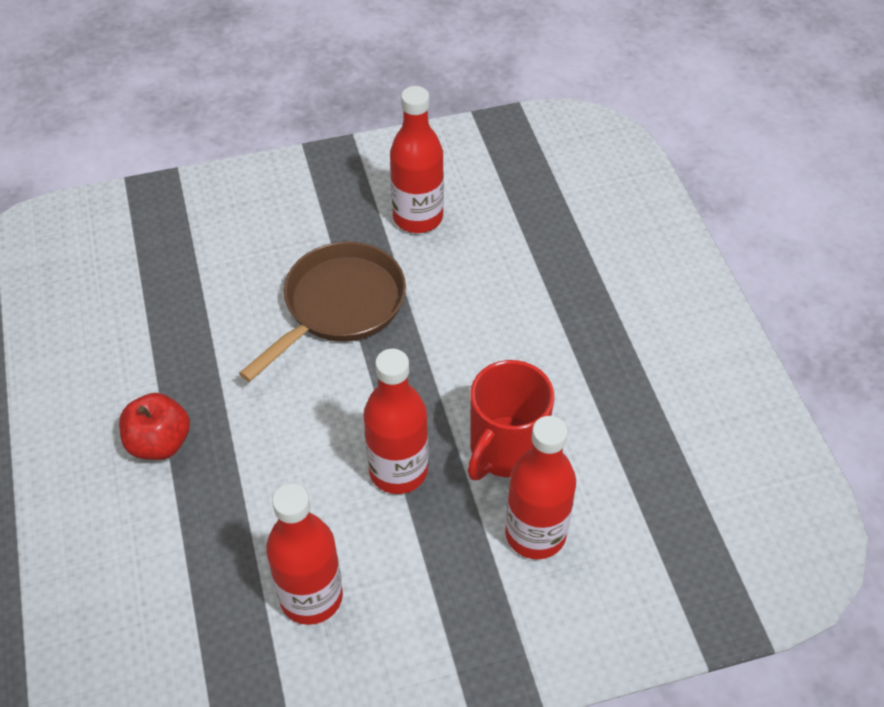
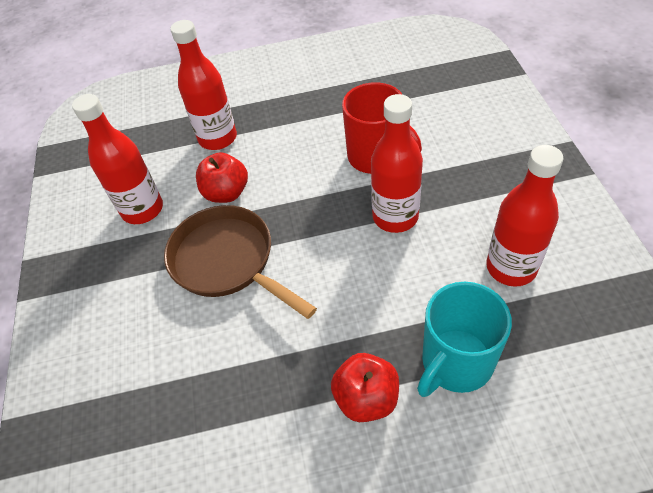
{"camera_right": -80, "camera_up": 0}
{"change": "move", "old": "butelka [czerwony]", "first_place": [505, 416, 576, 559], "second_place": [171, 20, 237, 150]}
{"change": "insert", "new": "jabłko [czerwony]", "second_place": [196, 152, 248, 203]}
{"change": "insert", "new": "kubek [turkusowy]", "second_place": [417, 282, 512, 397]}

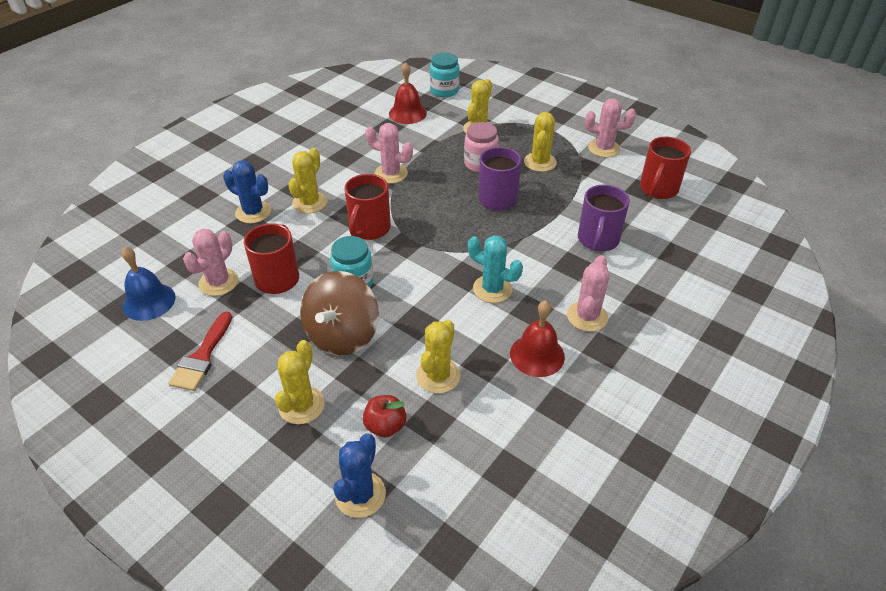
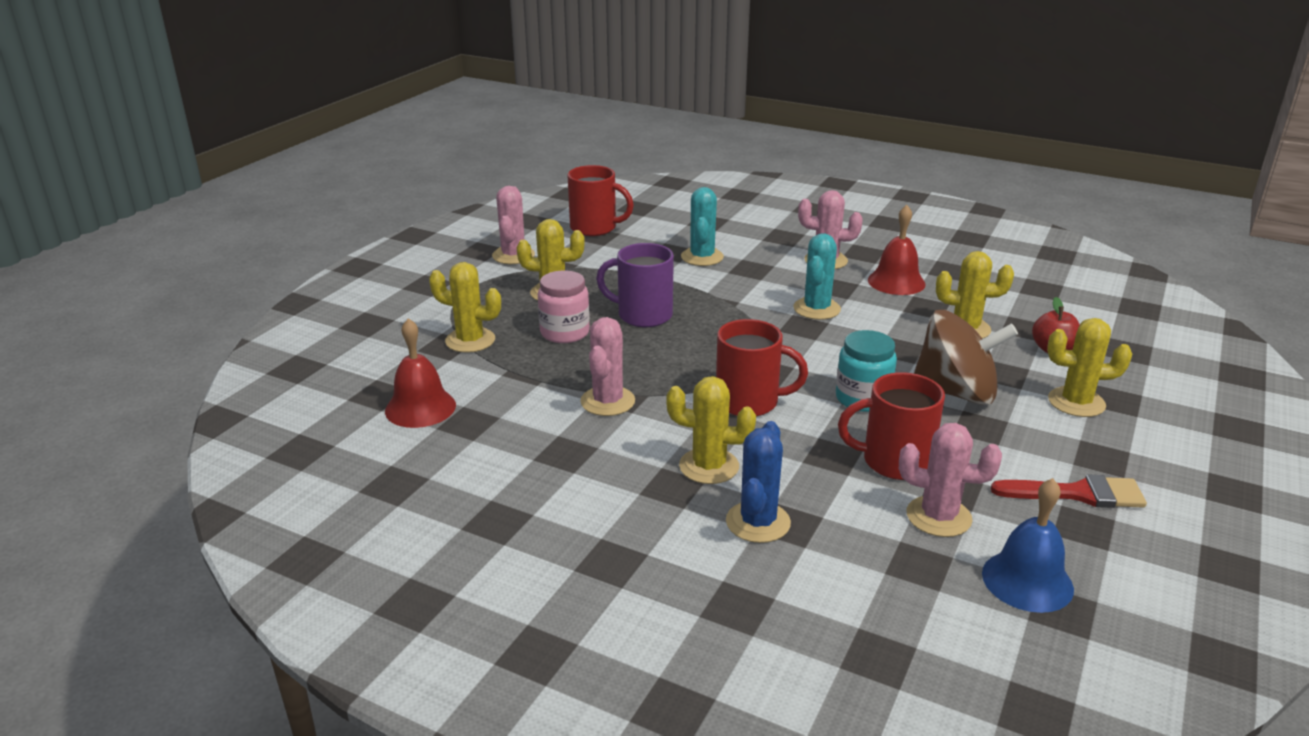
{"camera_right": -100, "camera_up": -15}
{"change": "replace", "old": "kubek [fioletowy]", "new": "kaktus [turkusowy]", "first_place": [578, 185, 630, 252], "second_place": [681, 187, 724, 266]}
{"change": "delete", "old": "kaktus [niebieski]", "first_place": [333, 433, 386, 518]}
{"change": "delete", "old": "słoik [turkusowy]", "first_place": [430, 53, 460, 97]}

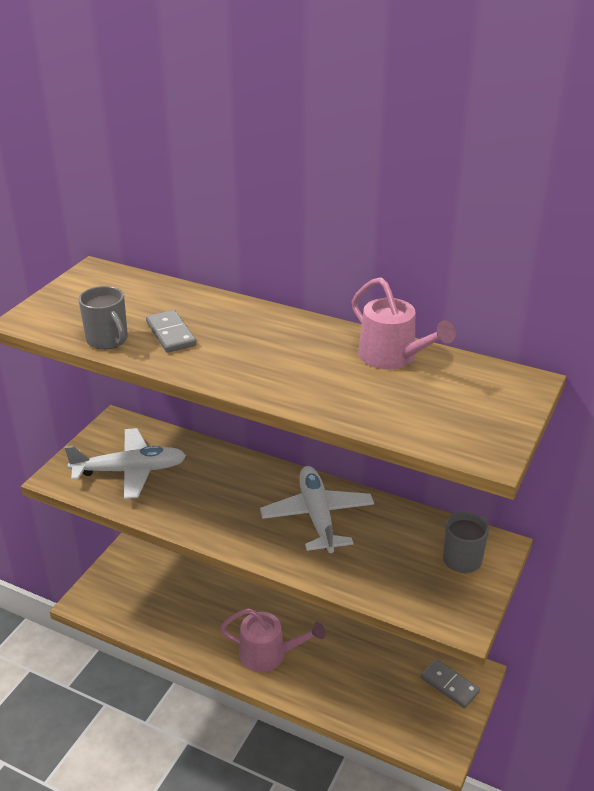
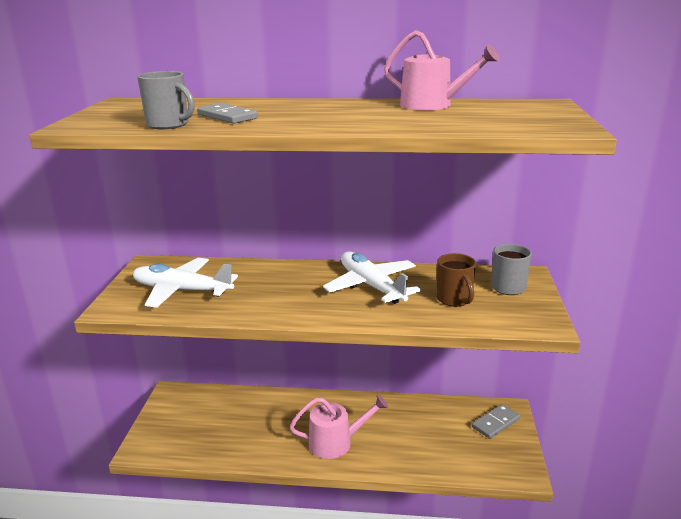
{"camera_right": -20, "camera_up": -10}
{"change": "rotate", "old": "samolot [biały]", "first_place": [65, 428, 186, 499], "second_place": [133, 258, 238, 308], "degrees": -135}
{"change": "insert", "new": "kubek [brązowy]", "second_place": [436, 253, 476, 307]}
{"change": "rotate", "old": "kostka domina [szary]", "first_place": [420, 659, 480, 708], "second_place": [472, 404, 520, 439], "degrees": -60}

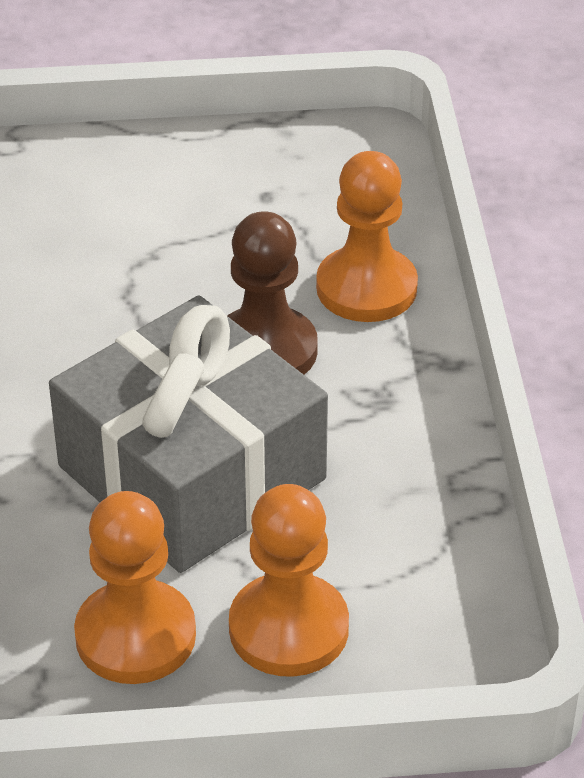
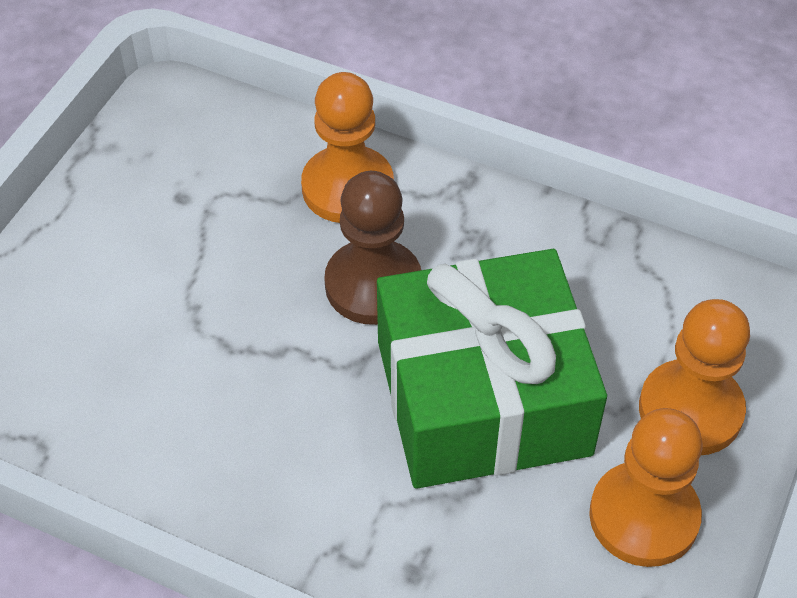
{"camera_right": -60, "camera_up": 10}
{"change": "recolor", "old": "prezent [szary]", "new": "prezent [zielony]", "first_place": [49, 295, 328, 573], "second_place": [377, 249, 607, 489]}

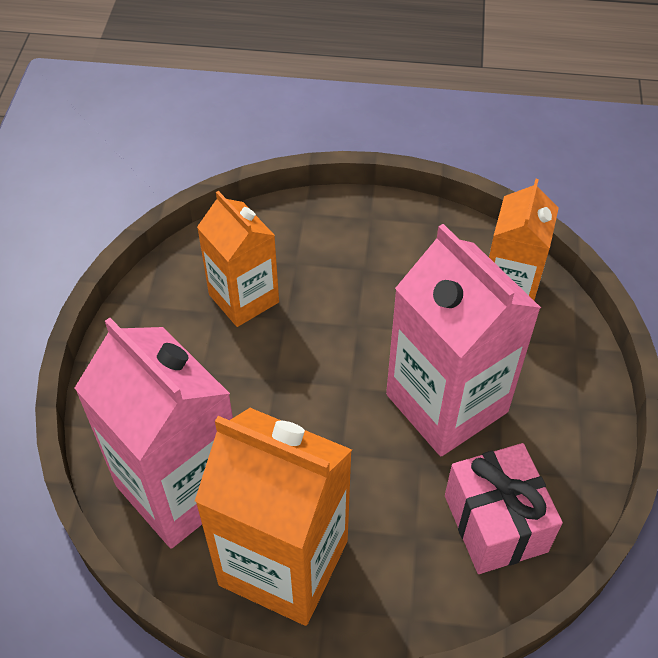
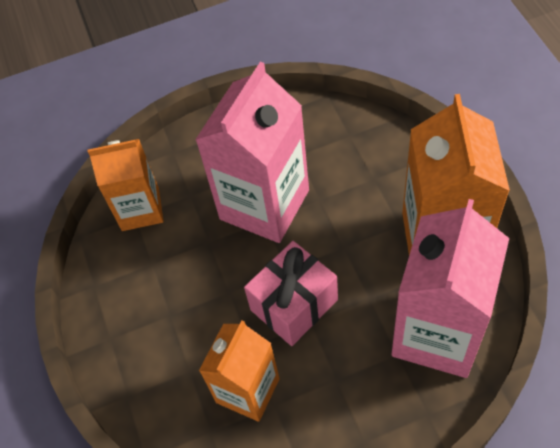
{"camera_right": -110, "camera_up": 5}
{"change": "move", "old": "prezent [różowy]", "first_place": [445, 443, 563, 574], "second_place": [244, 241, 338, 346]}

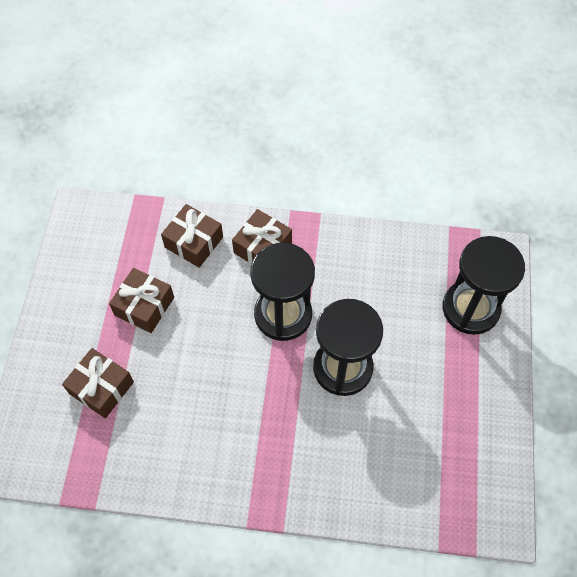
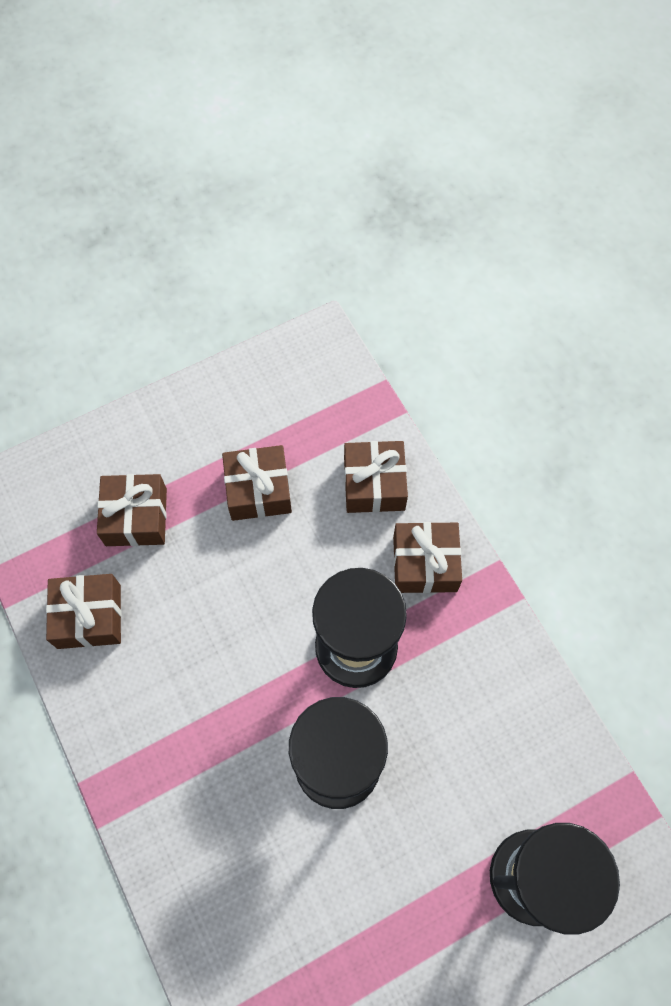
{"camera_right": 55, "camera_up": 5}
{"change": "insert", "new": "prezent [brązowy]", "second_place": [46, 574, 122, 649]}

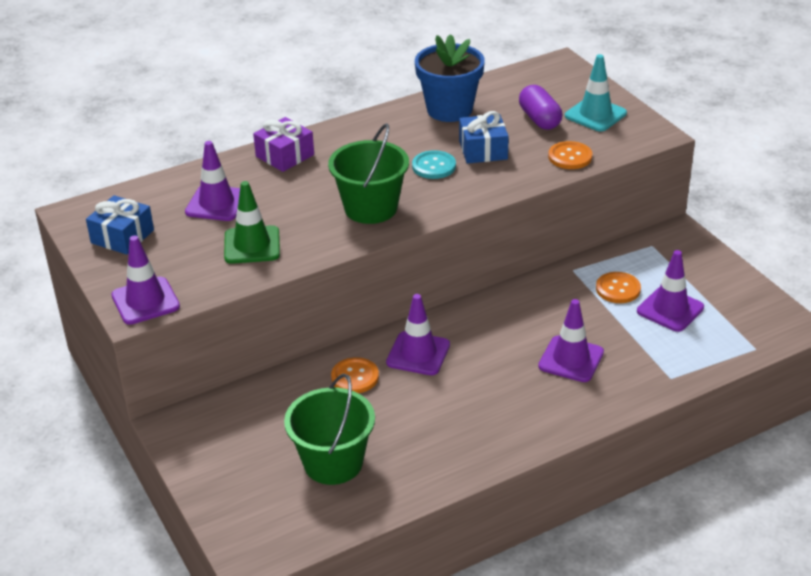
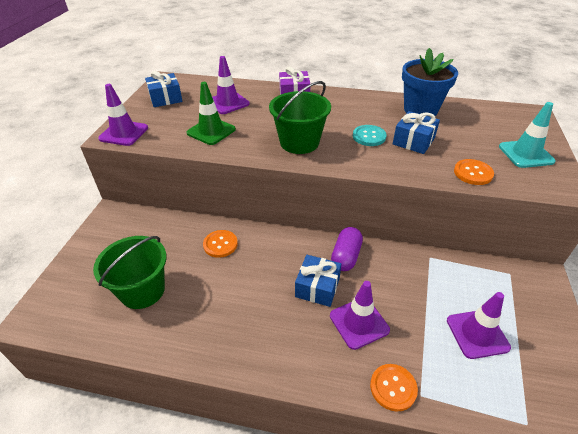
{"camera_right": 40, "camera_up": 5}
{"change": "insert", "new": "prezent [niebieski]", "second_place": [295, 255, 341, 307]}
{"change": "move", "old": "kapsułka [fioletowy]", "first_place": [519, 85, 562, 130], "second_place": [331, 227, 363, 271]}
{"change": "move", "old": "guzik [pomarańczowy]", "first_place": [596, 272, 641, 303], "second_place": [370, 364, 418, 412]}
{"change": "delete", "old": "pachołek [fioletowy]", "first_place": [386, 294, 450, 375]}

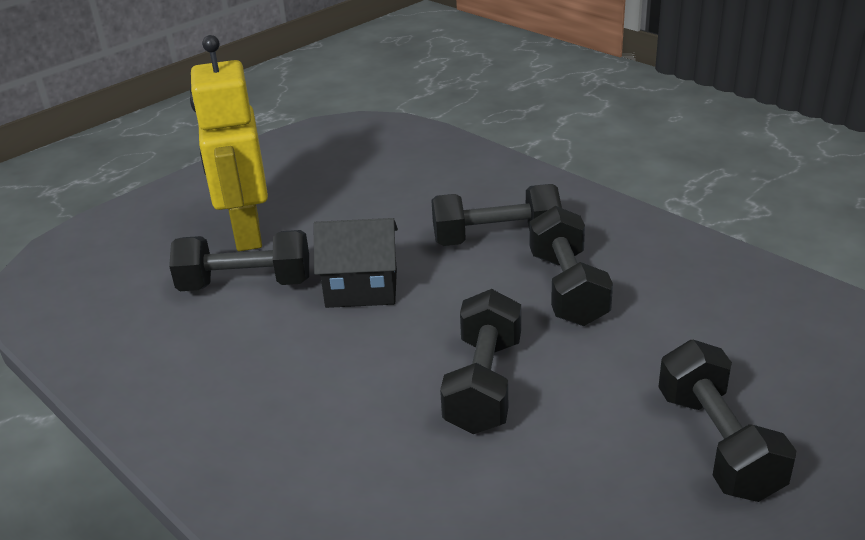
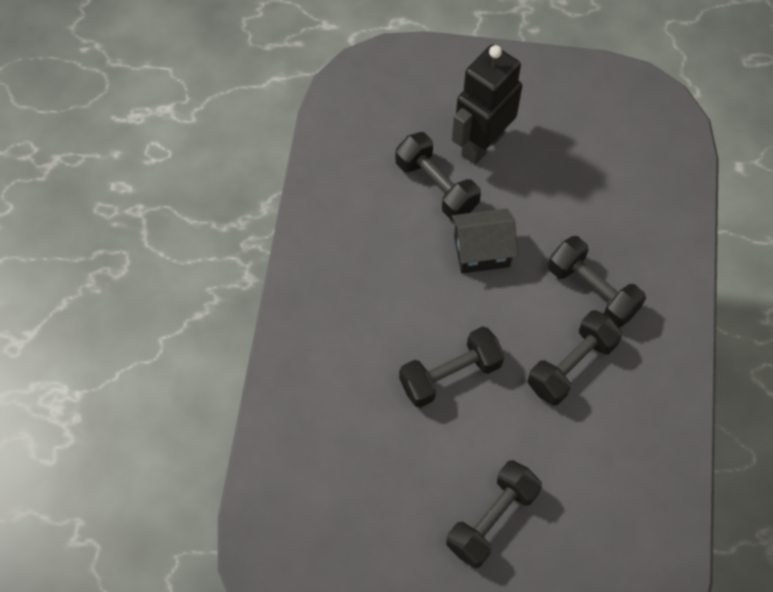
{"camera_right": 50, "camera_up": 30}
{"change": "recolor", "old": "robot [żółty]", "new": "robot [czarny]", "first_place": [190, 35, 268, 251], "second_place": [452, 44, 522, 165]}
{"change": "rotate", "old": "domek [czarny]", "first_place": [313, 218, 398, 308], "second_place": [452, 208, 518, 273], "degrees": -60}

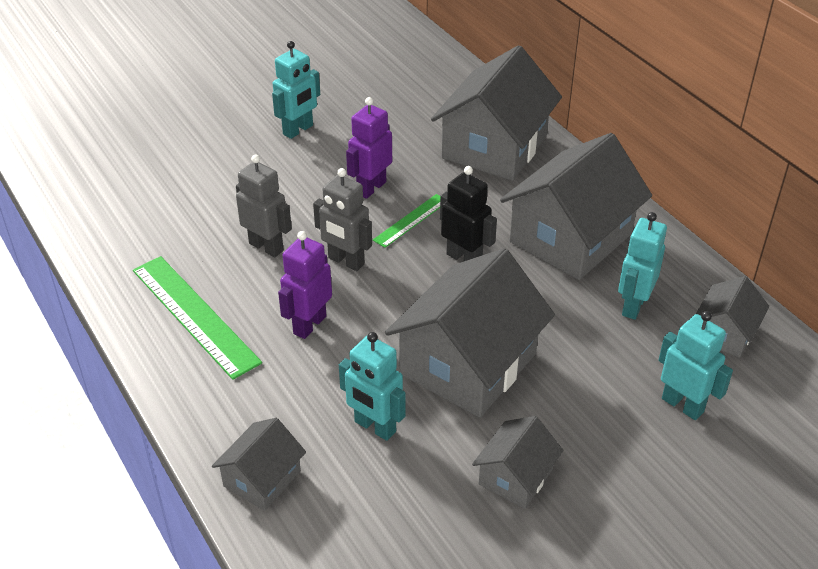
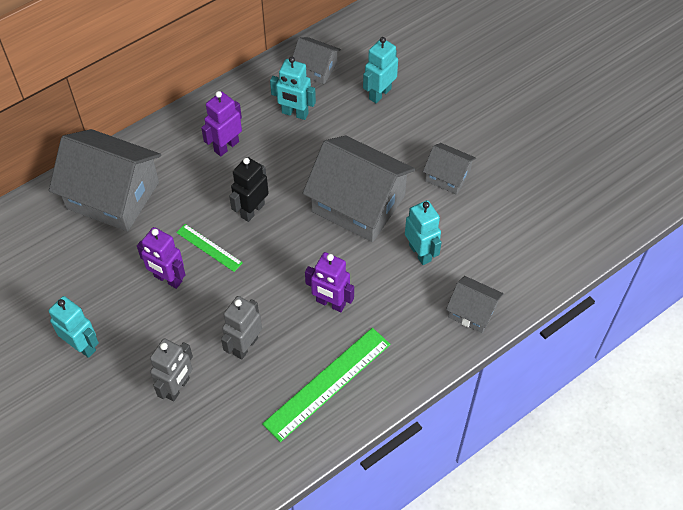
{"camera_right": -95, "camera_up": 15}
{"change": "move", "old": "robot [szary]", "first_place": [313, 168, 372, 271], "second_place": [150, 338, 193, 402]}
{"change": "replace", "old": "domek [szary]", "new": "robot [fioletowy]", "first_place": [500, 133, 652, 280], "second_place": [201, 91, 242, 156]}
{"change": "rotate", "old": "robot [turkusowy]", "first_place": [339, 332, 406, 441], "second_place": [405, 200, 441, 265], "degrees": -60}

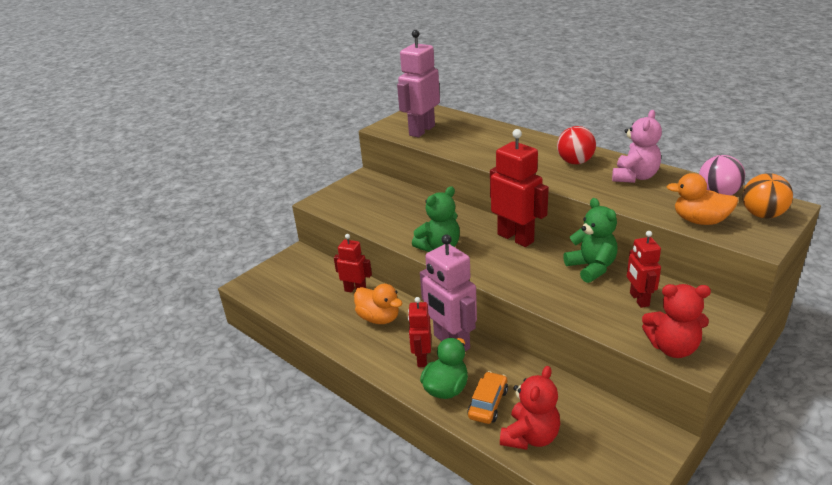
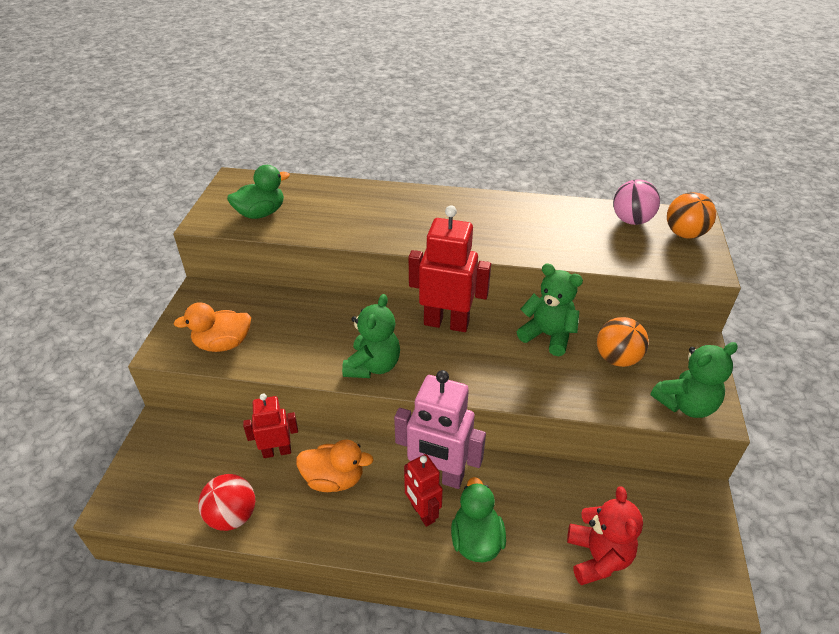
{"camera_right": -35, "camera_up": 10}
{"change": "move", "old": "kaczka [pomarańczowy]", "first_place": [666, 173, 739, 225], "second_place": [173, 302, 251, 352]}
{"change": "move", "old": "piłka [czerwony]", "first_place": [557, 126, 596, 164], "second_place": [198, 474, 255, 531]}
{"change": "replace", "old": "robot [różowy]", "new": "kaczka [zielony]", "first_place": [397, 30, 440, 137], "second_place": [227, 165, 290, 219]}
{"change": "replace", "old": "robot [czerwony]", "new": "piłka [pomarańczowy]", "first_place": [627, 231, 661, 308], "second_place": [597, 317, 649, 367]}
{"change": "recolor", "old": "miś [czerwony]", "new": "miś [zielony]", "first_place": [642, 284, 711, 358], "second_place": [651, 342, 738, 418]}
{"change": "delete", "old": "samochód [pomarańczowy]", "first_place": [467, 371, 508, 424]}
{"change": "delete", "old": "miś [różowy]", "first_place": [612, 110, 662, 183]}

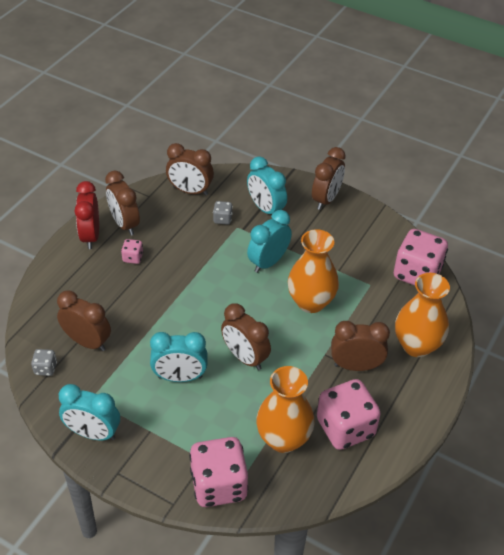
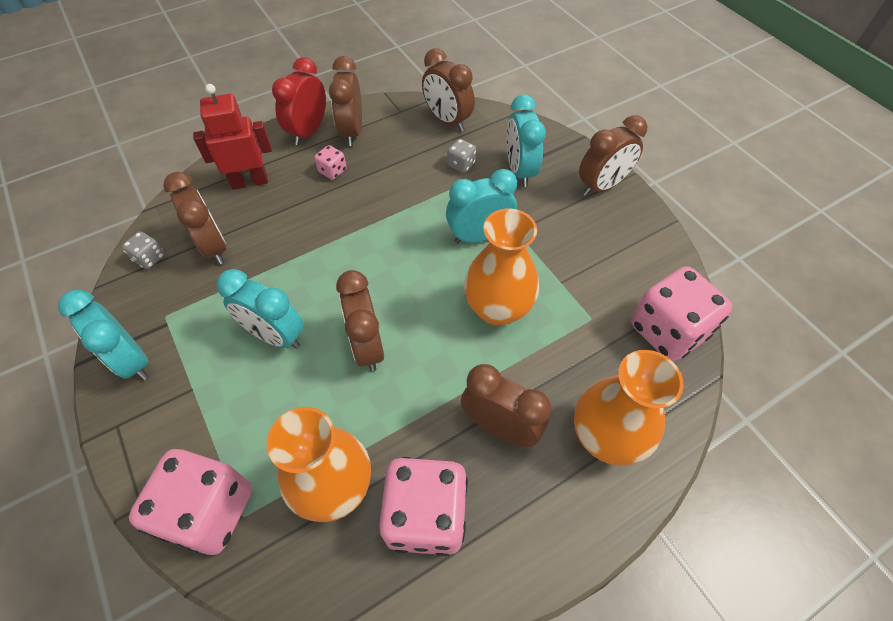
{"camera_right": 30, "camera_up": 10}
{"change": "insert", "new": "robot [czerwony]", "second_place": [193, 84, 272, 190]}

